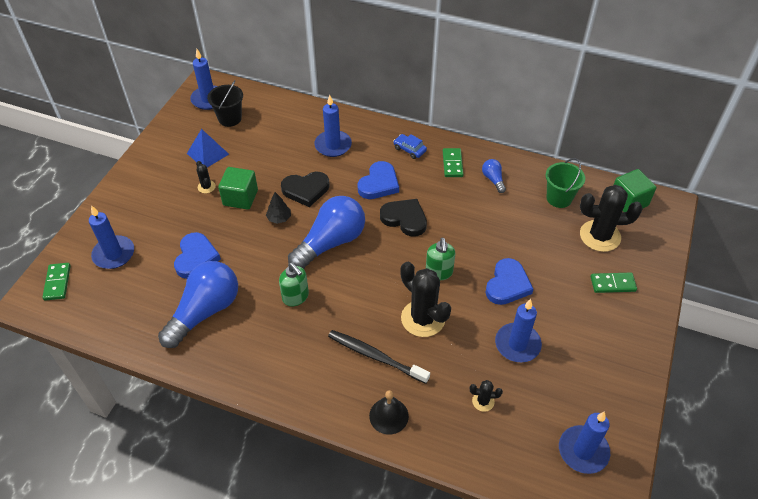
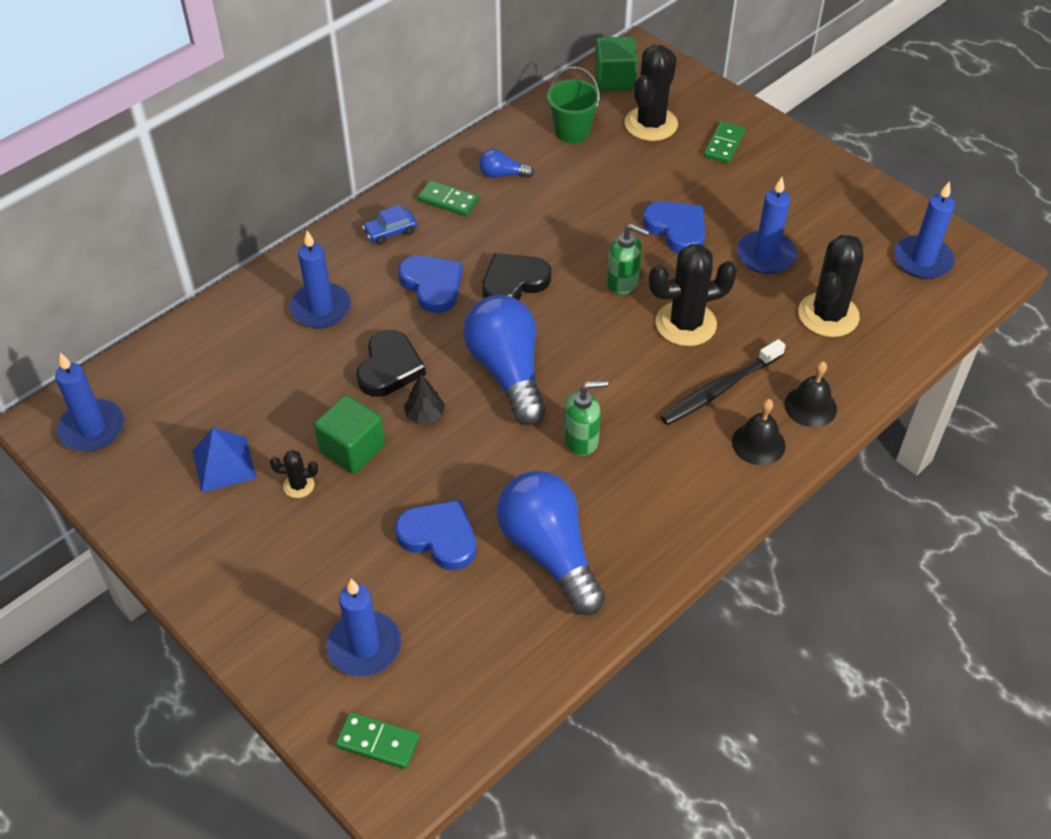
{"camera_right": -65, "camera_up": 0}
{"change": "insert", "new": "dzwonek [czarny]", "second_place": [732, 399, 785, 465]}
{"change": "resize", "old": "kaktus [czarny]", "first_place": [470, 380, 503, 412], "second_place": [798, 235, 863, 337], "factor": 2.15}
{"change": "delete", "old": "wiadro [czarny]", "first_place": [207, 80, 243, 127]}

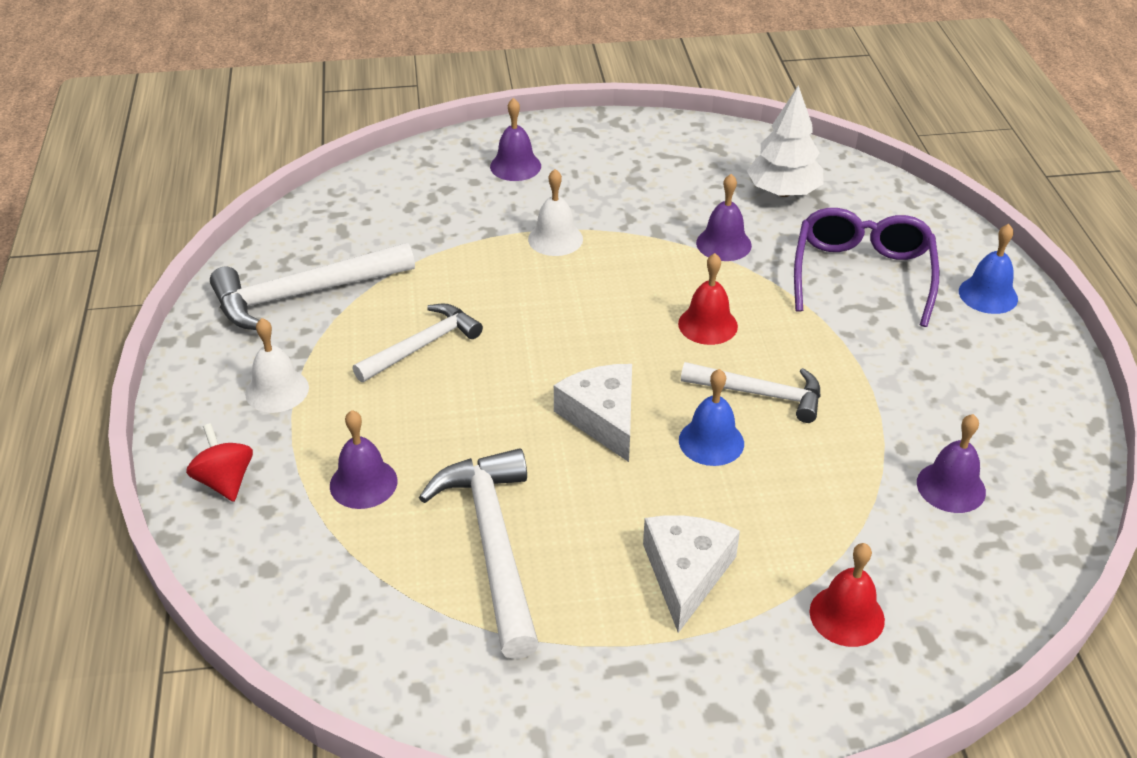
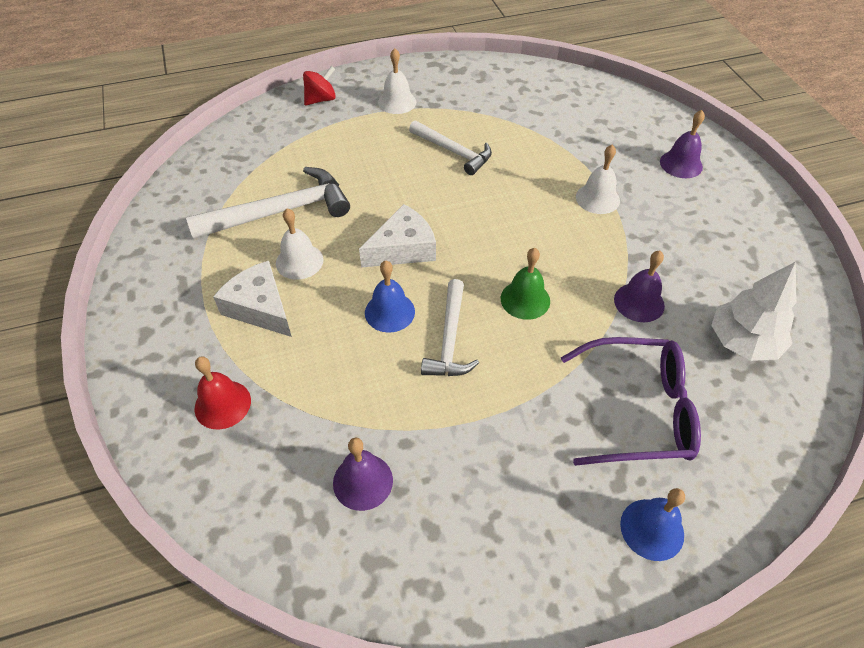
{"camera_right": 80, "camera_up": 10}
{"change": "rotate", "old": "ser [biały]", "first_place": [643, 515, 740, 633], "second_place": [213, 261, 292, 337], "degrees": -135}
{"change": "insert", "new": "dzwonek [biały]", "second_place": [276, 208, 323, 280]}
{"change": "recolor", "old": "dzwonek [czerwony]", "new": "dzwonek [zielony]", "first_place": [678, 253, 738, 345], "second_place": [501, 248, 550, 320]}
{"change": "delete", "old": "młotek [biały]", "first_place": [210, 243, 415, 330]}
{"change": "delete", "old": "dzwonek [fioletowy]", "first_place": [330, 410, 397, 509]}

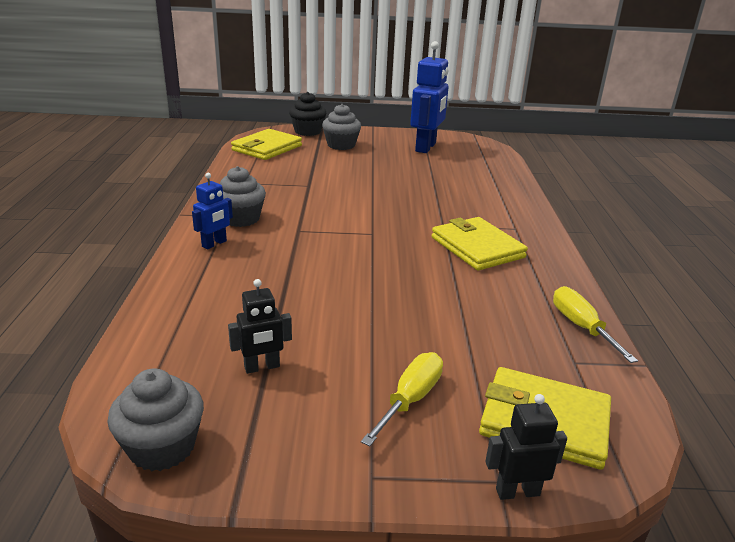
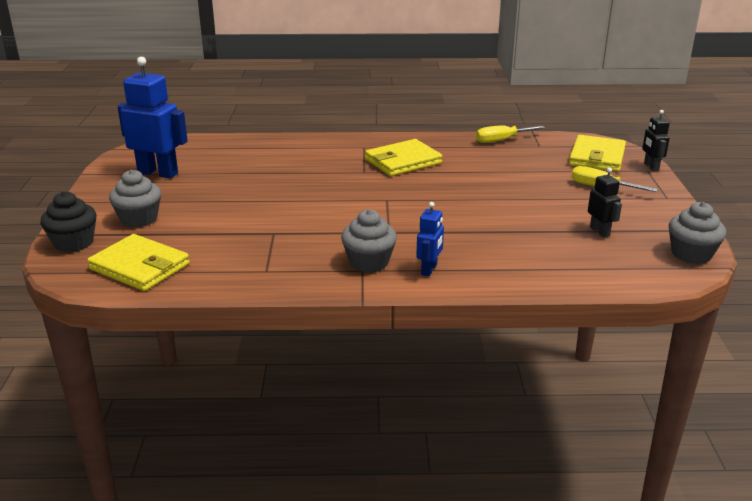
{"camera_right": -90, "camera_up": 0}
{"change": "rotate", "old": "robot [niebieski]", "first_place": [192, 173, 233, 249], "second_place": [416, 202, 444, 276], "degrees": 75}

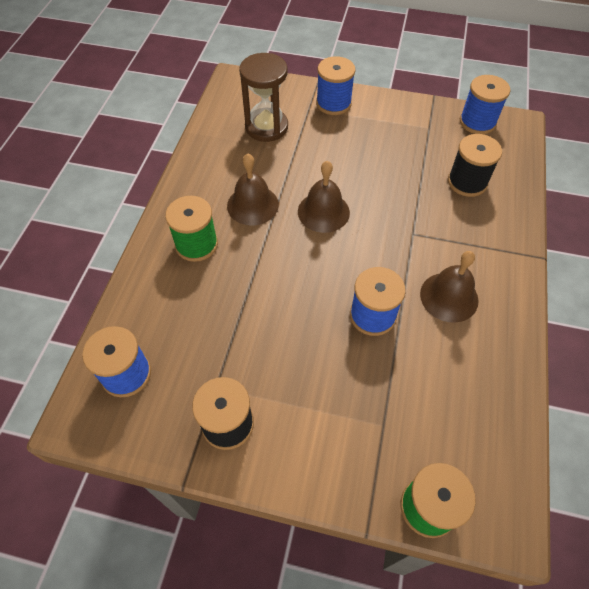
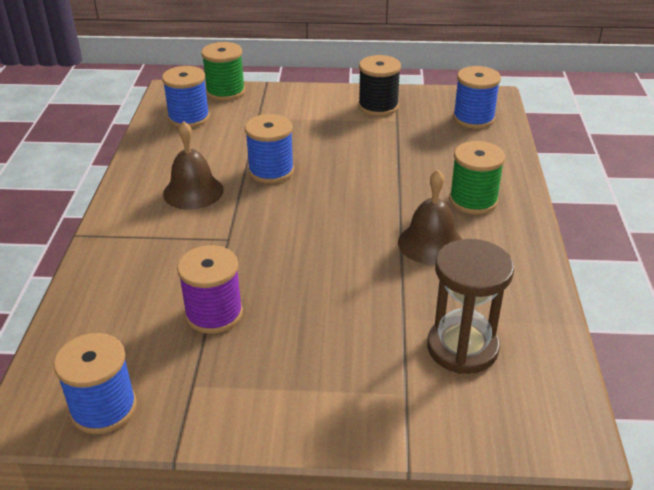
{"camera_right": 170, "camera_up": -20}
{"change": "move", "old": "szpulka [niebieski]", "first_place": [316, 56, 356, 115], "second_place": [162, 66, 210, 128]}
{"change": "insert", "new": "szpulka [fioletowy]", "second_place": [177, 245, 243, 334]}
{"change": "delete", "old": "dzwonek [brązowy]", "first_place": [298, 161, 350, 233]}
{"change": "delete", "old": "szpulka [czarny]", "first_place": [448, 134, 502, 197]}

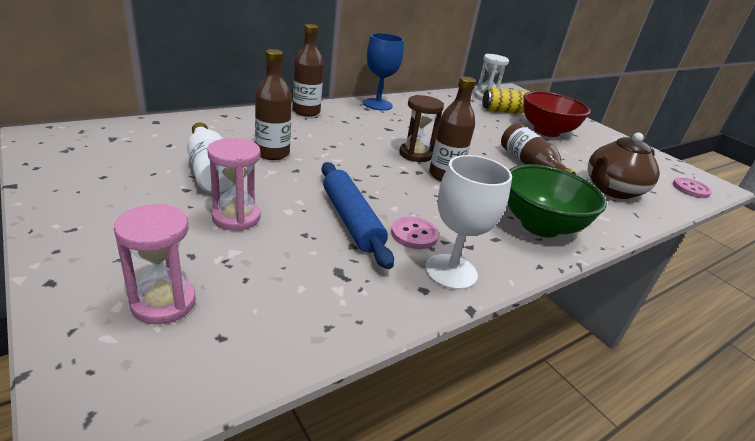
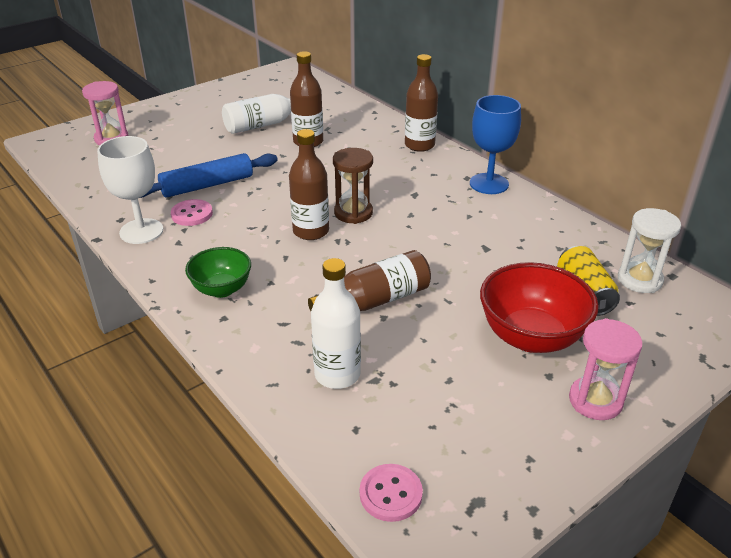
{"camera_right": 90, "camera_up": 5}
{"change": "resize", "old": "miska [zielony]", "first_place": [507, 164, 607, 237], "second_place": [185, 247, 251, 298], "factor": 0.62}
{"change": "replace", "old": "imbryk [brązowy]", "new": "butelka [biały]", "first_place": [588, 133, 660, 199], "second_place": [311, 258, 361, 389]}
{"change": "move", "old": "klepsydra [różowy]", "first_place": [207, 138, 261, 231], "second_place": [569, 318, 643, 420]}

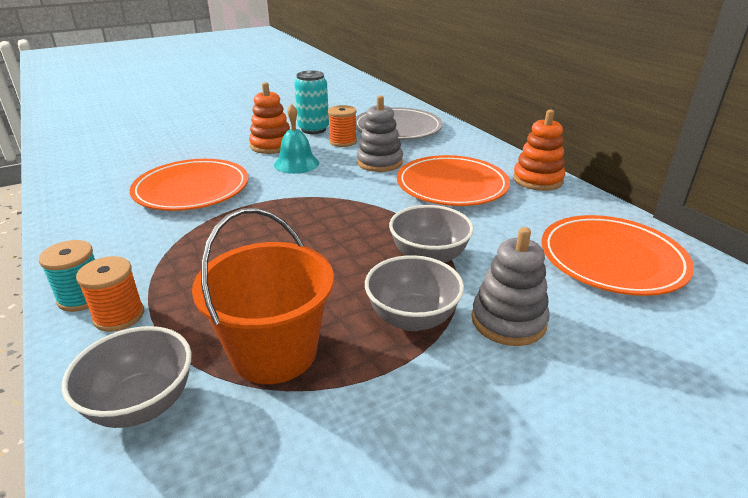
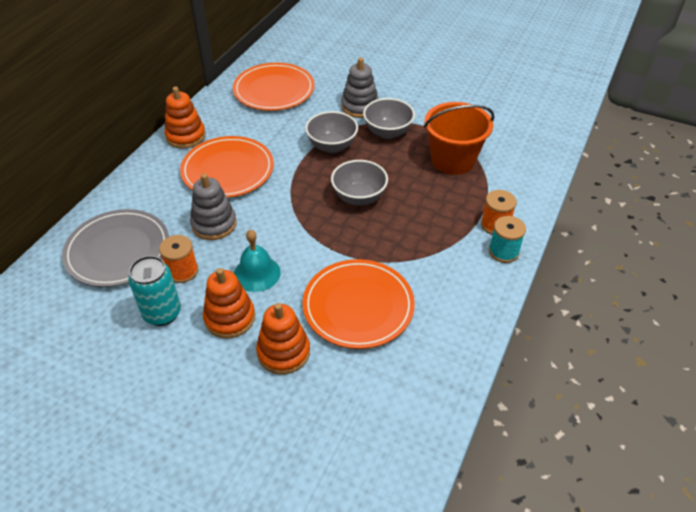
{"camera_right": -125, "camera_up": 15}
{"change": "insert", "new": "zabawka nakładanka [pomarańczowy]", "second_place": [256, 303, 310, 374]}
{"change": "move", "old": "miska [szary]", "first_place": [62, 326, 192, 428], "second_place": [331, 160, 388, 206]}

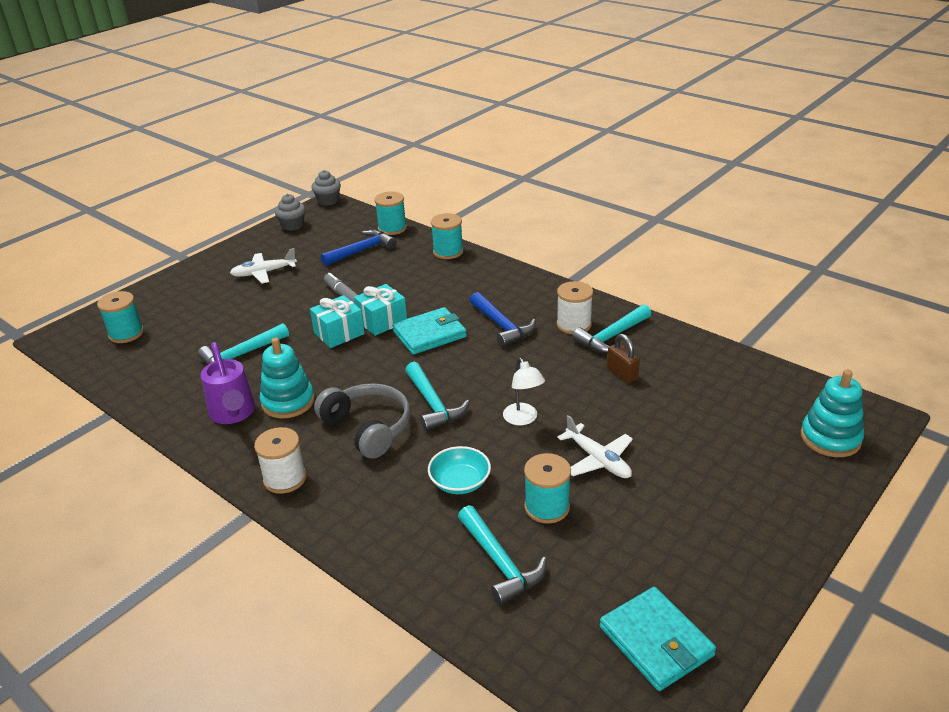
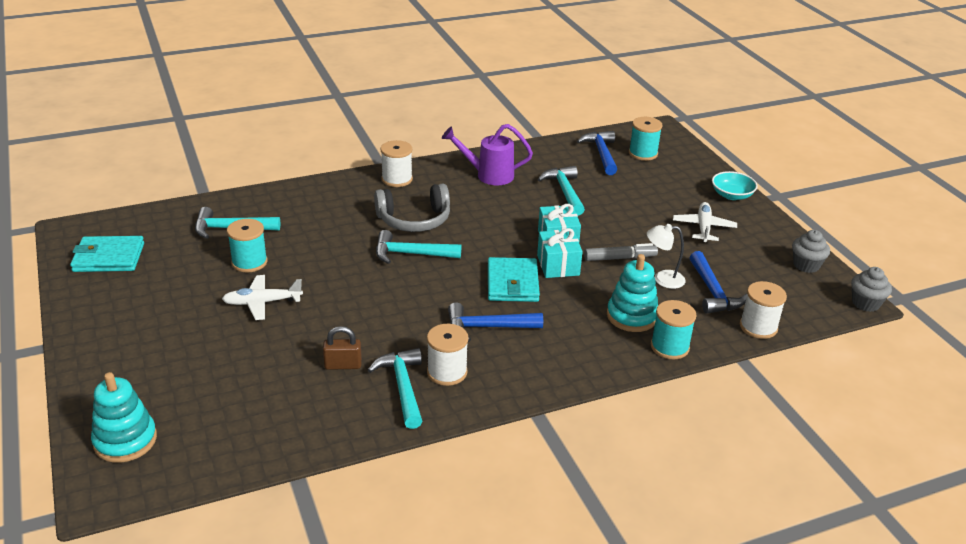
{"camera_right": 115, "camera_up": 0}
{"change": "insert", "new": "młotek [niebieski]", "second_place": [577, 131, 617, 175]}
{"change": "move", "old": "zabawka nakładanka [turkusowy]", "first_place": [260, 337, 315, 419], "second_place": [607, 254, 658, 332]}
{"change": "move", "old": "lampka [biały]", "first_place": [503, 358, 545, 425], "second_place": [647, 224, 686, 289]}
{"change": "move", "old": "miska [turkusowy]", "first_place": [428, 446, 491, 494], "second_place": [712, 171, 758, 200]}
{"change": "recolor", "old": "szpulka [turkusowy]", "new": "szpulka [biały]", "first_place": [374, 192, 407, 235], "second_place": [740, 281, 787, 339]}

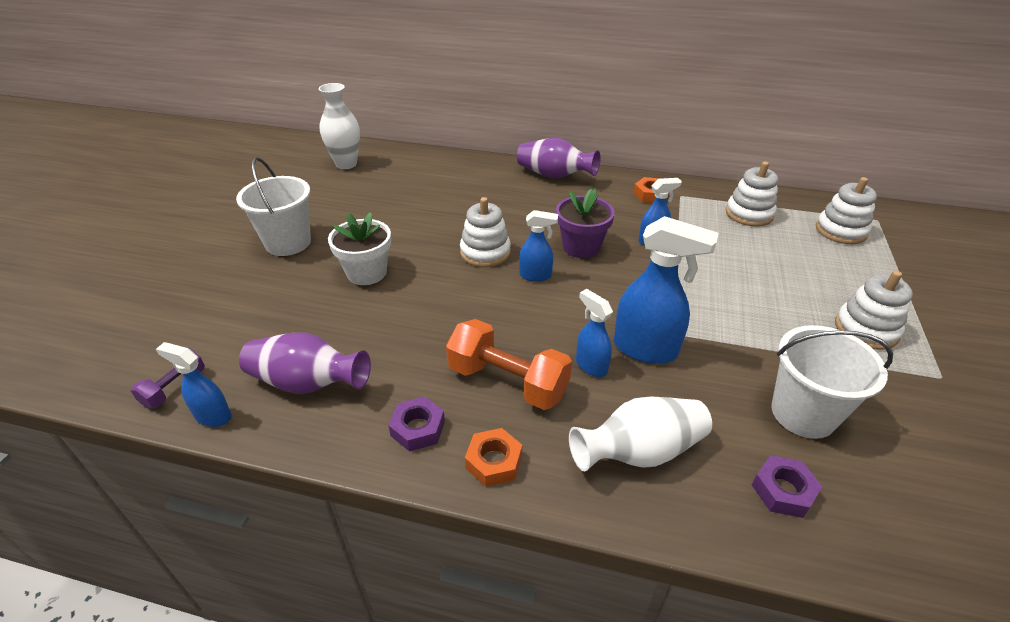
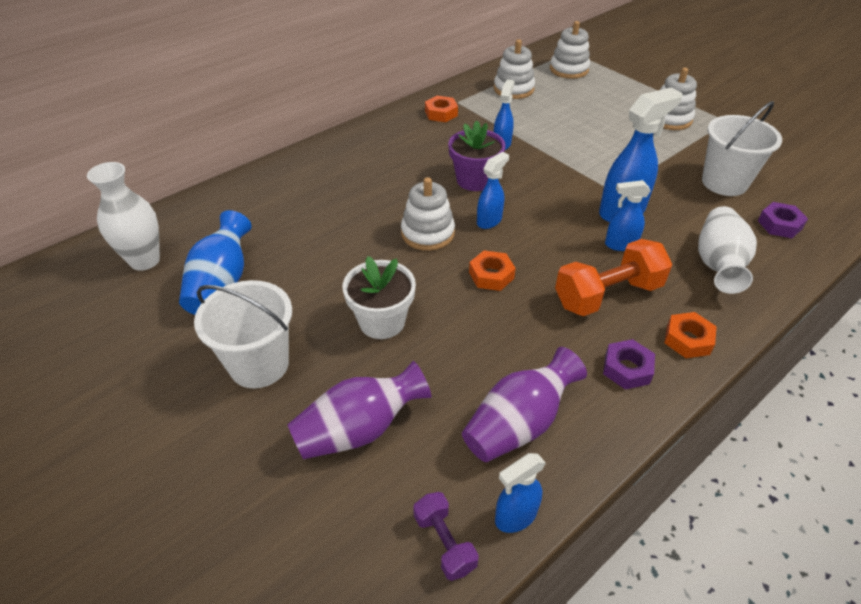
{"camera_right": -55, "camera_up": 5}
{"change": "insert", "new": "wazon [niebieski]", "second_place": [179, 210, 252, 315]}
{"change": "move", "old": "wazon [fioletowy]", "first_place": [517, 138, 600, 178], "second_place": [287, 361, 431, 459]}
{"change": "insert", "new": "nakrętka [pomarańczowy]", "second_place": [469, 250, 516, 291]}

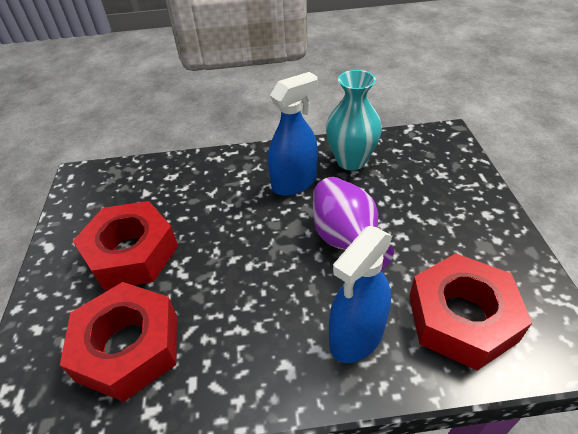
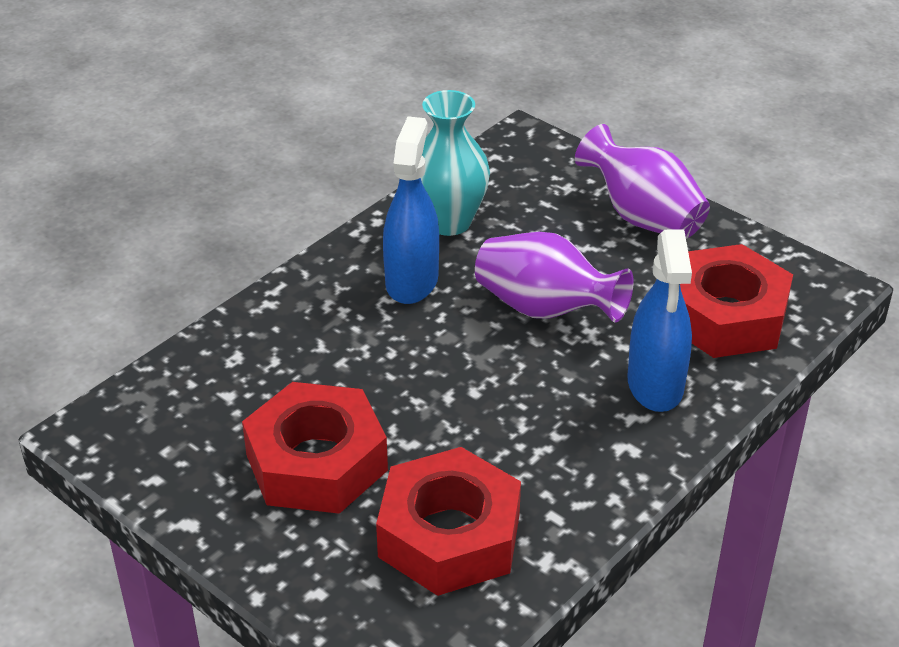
{"camera_right": -45, "camera_up": -5}
{"change": "insert", "new": "wazon [fioletowy]", "second_place": [575, 124, 710, 239]}

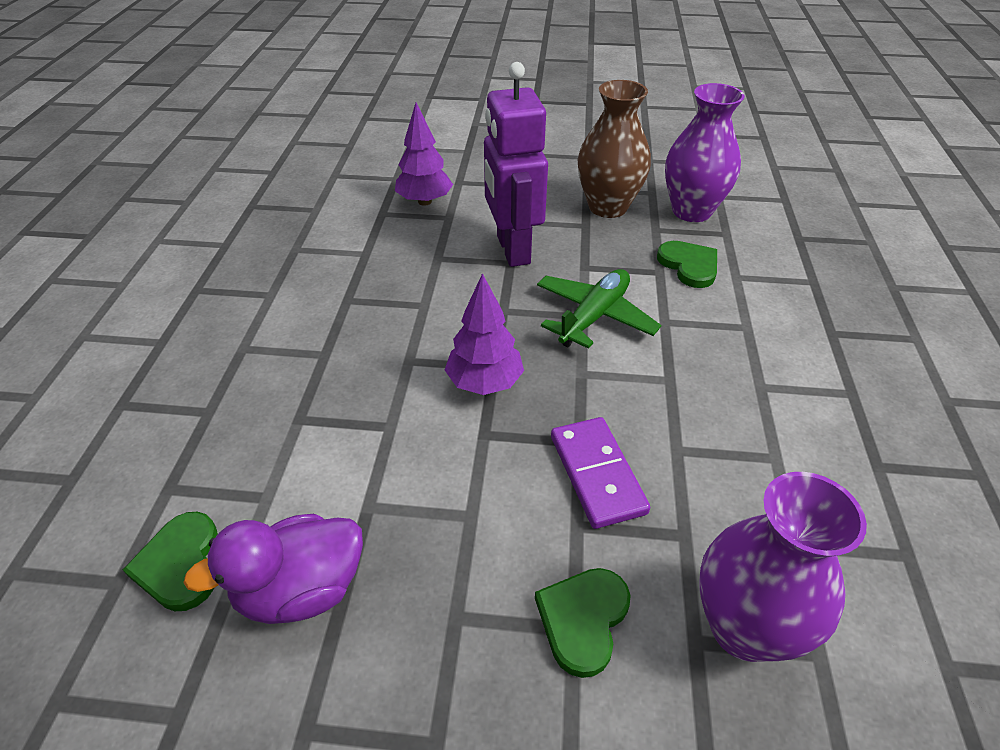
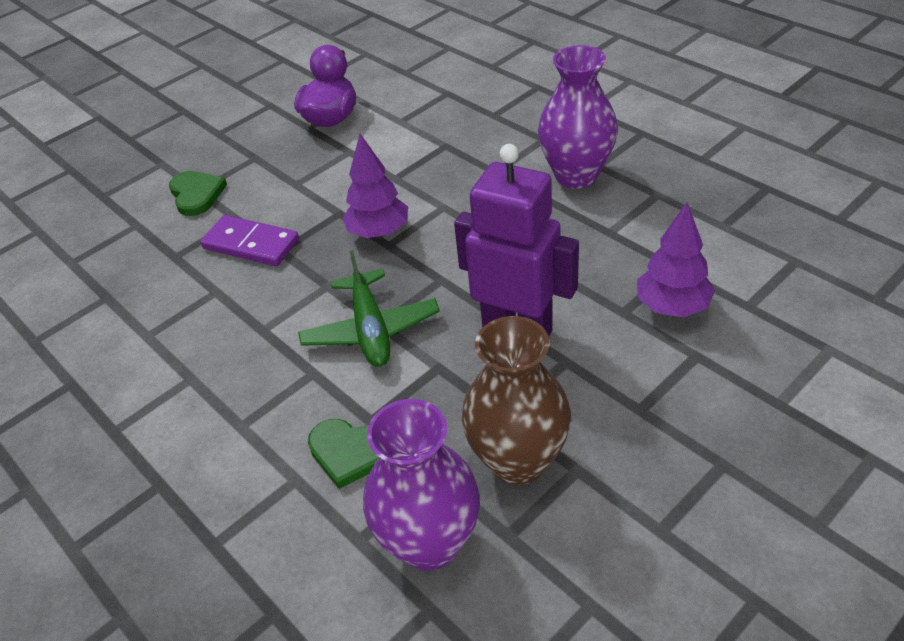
{"camera_right": 135, "camera_up": 0}
{"change": "move", "old": "wazon [fioletowy]", "first_place": [699, 472, 867, 662], "second_place": [538, 45, 618, 189]}
{"change": "delete", "old": "serce [zielony]", "first_place": [123, 512, 218, 611]}

